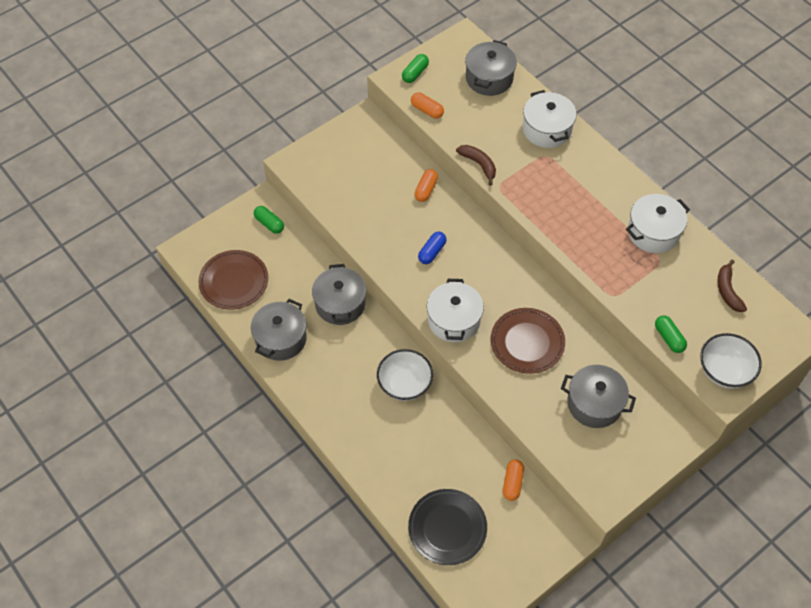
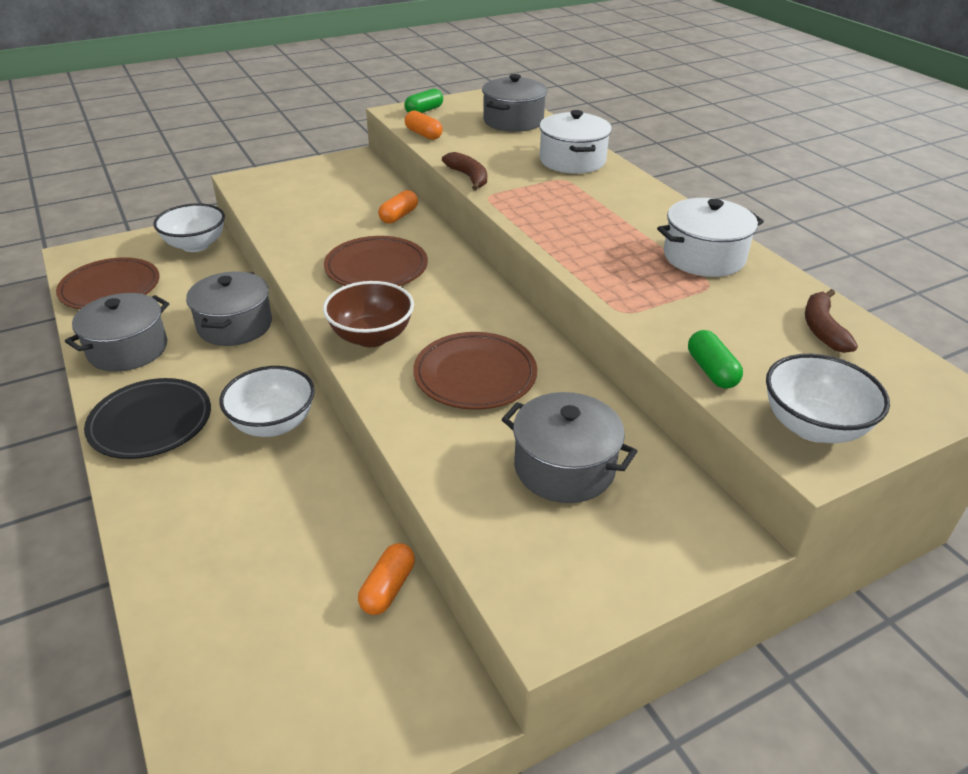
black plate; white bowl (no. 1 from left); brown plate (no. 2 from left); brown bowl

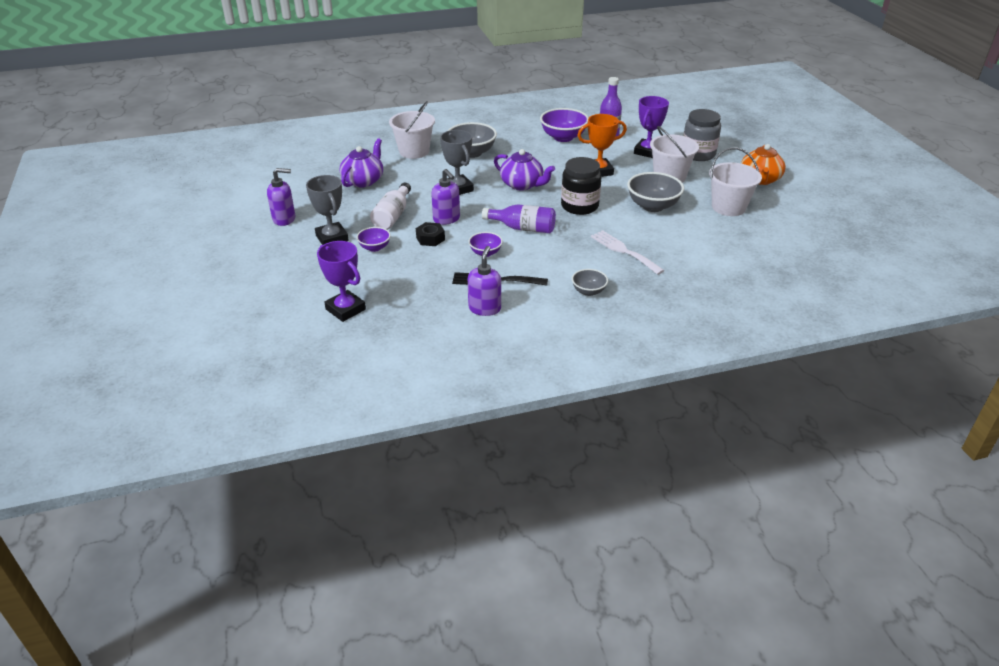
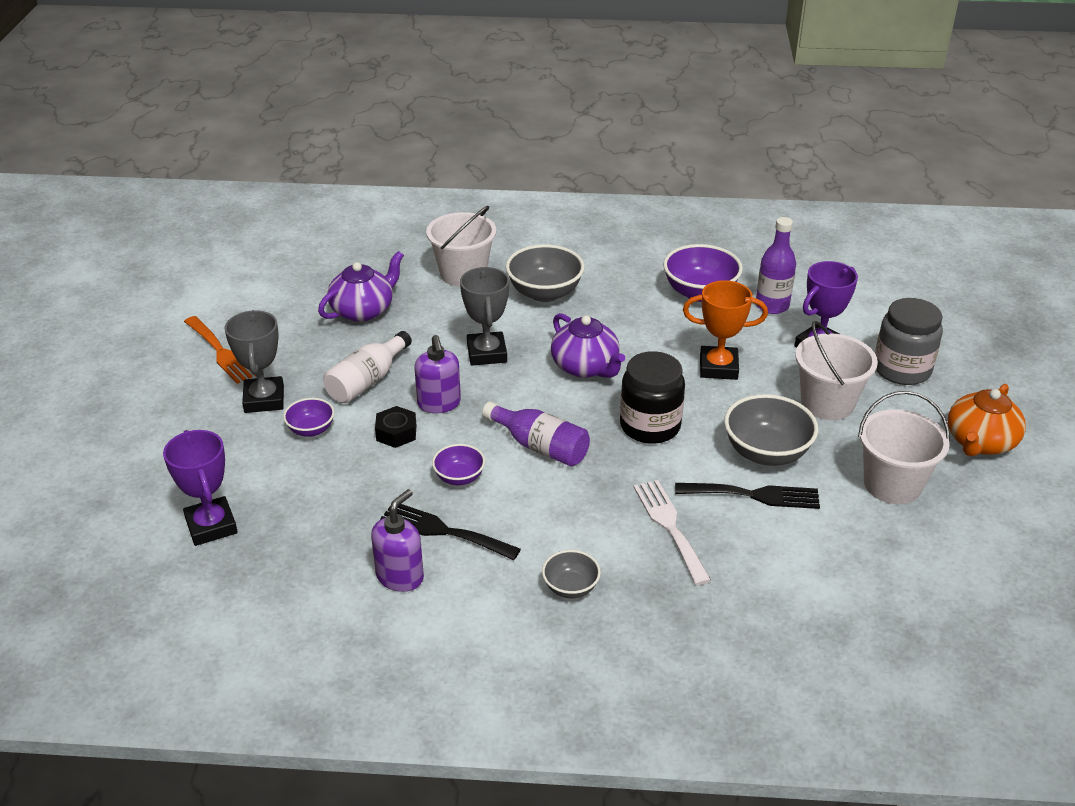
black fork (no. 2 from left); orange fork

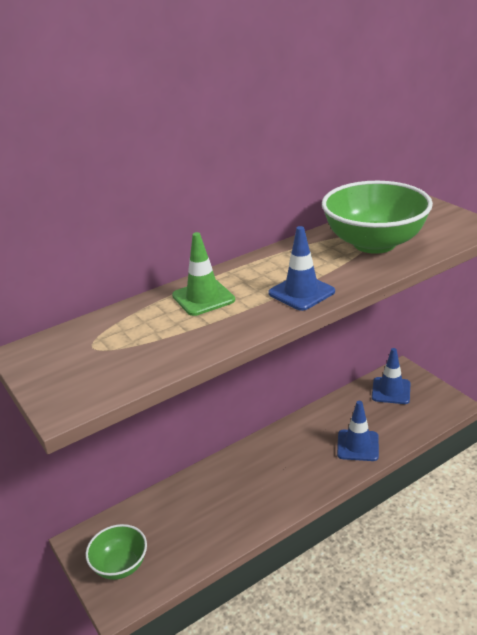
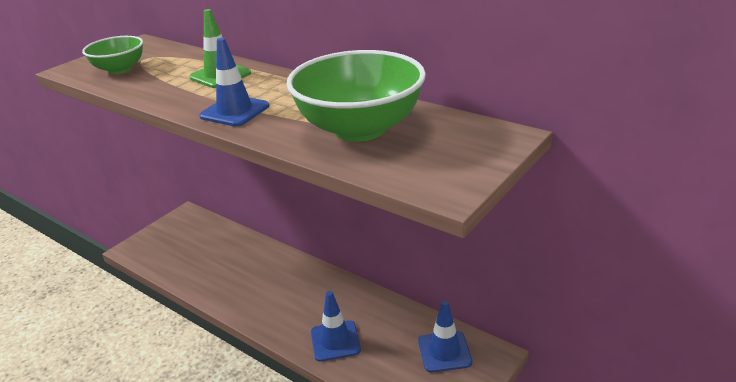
green bowl (no. 1 from left)

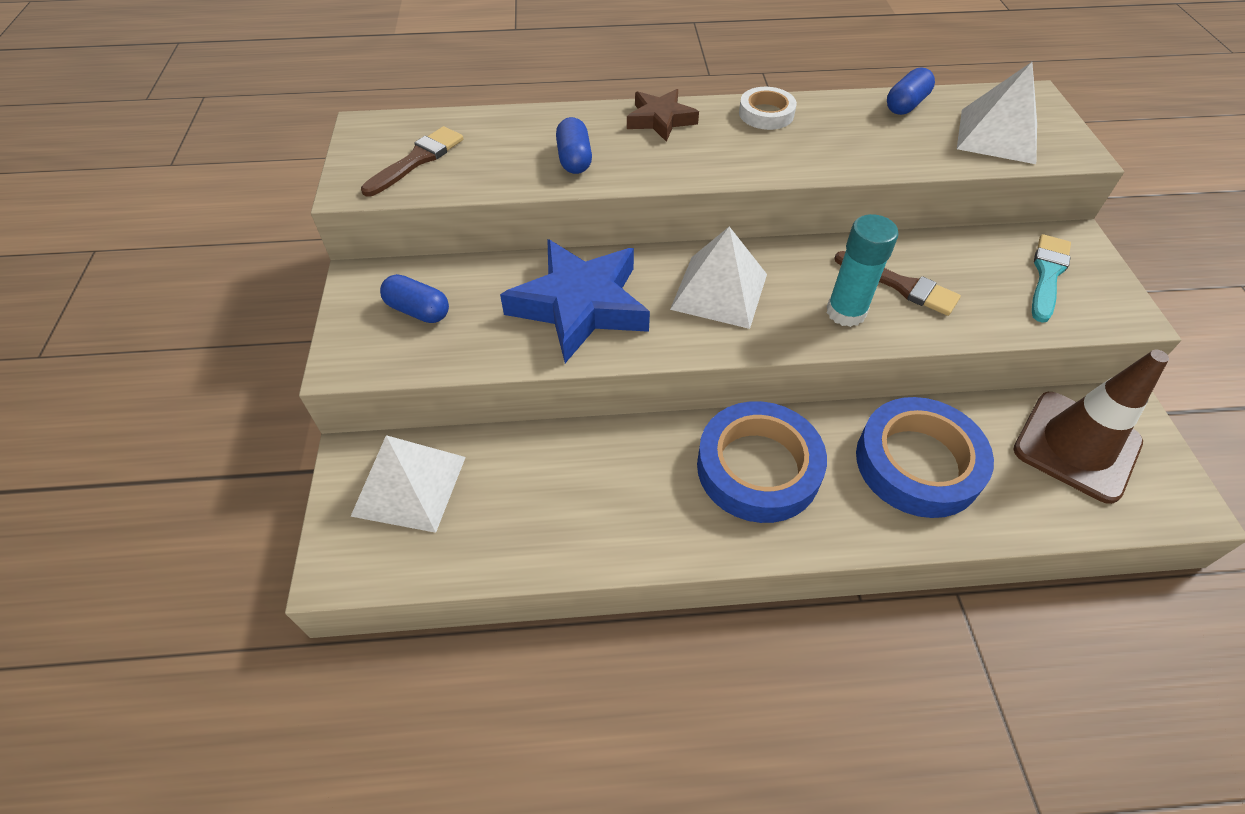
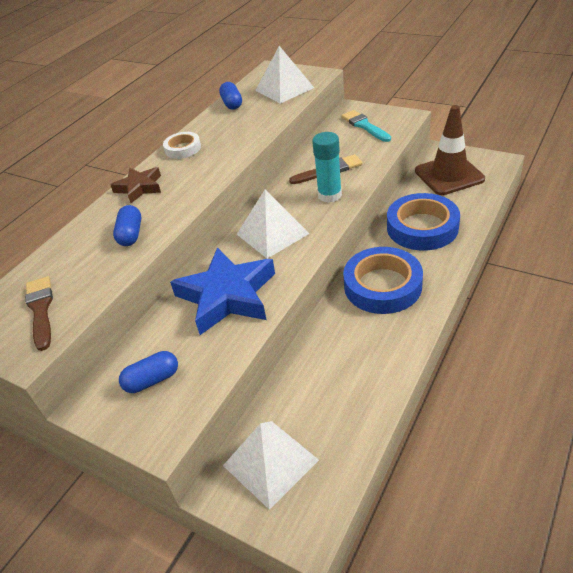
blue capsule (no. 1 from left)

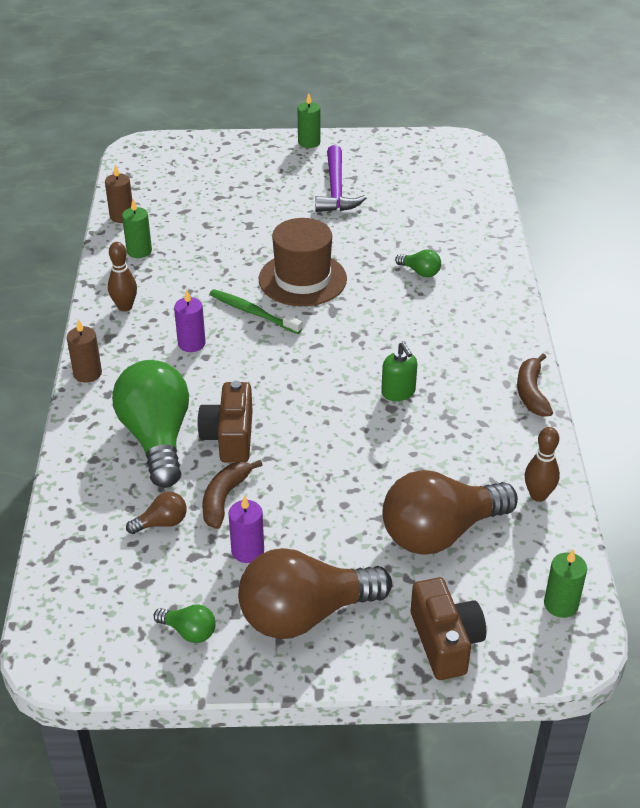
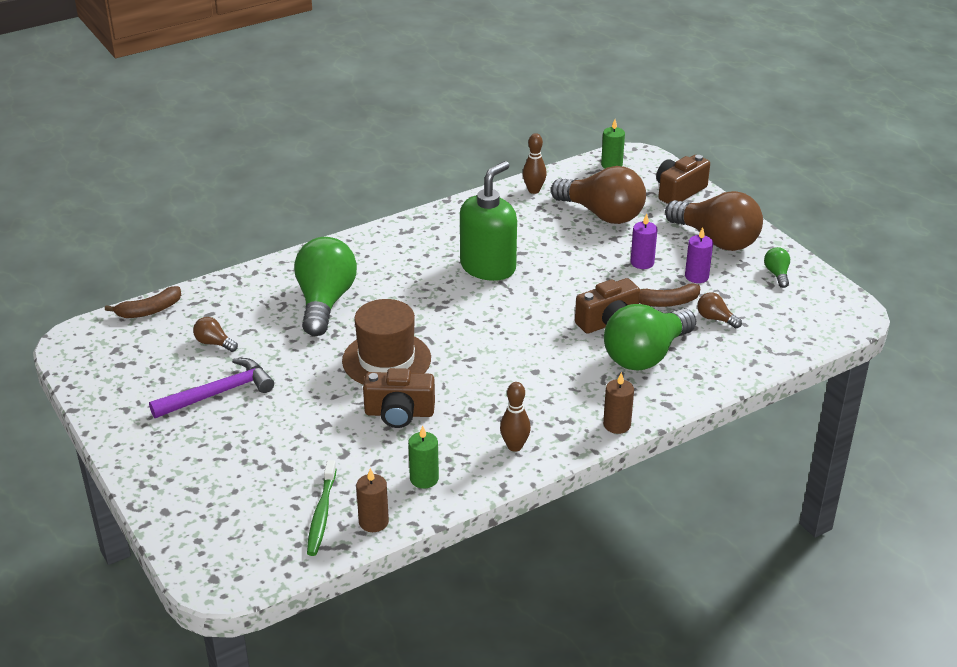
green candle (no. 2 from left in the first image); brown light bulb (no. 1 from left); brown camera (no. 1 from left); purple candle (no. 1 from left); green toothbrush; brown banana (no. 1 from left); green soap dispenser; green light bulb (no. 1 from left)

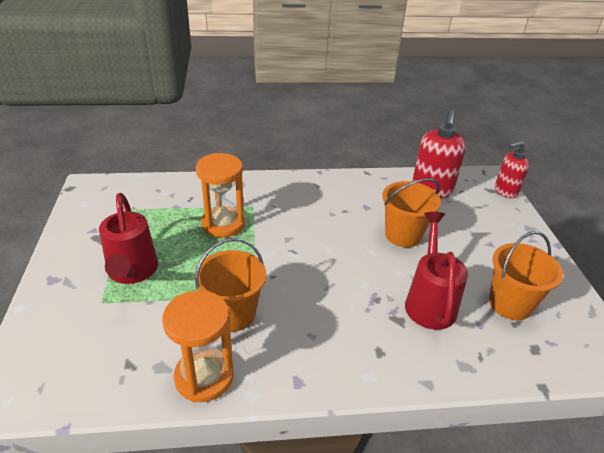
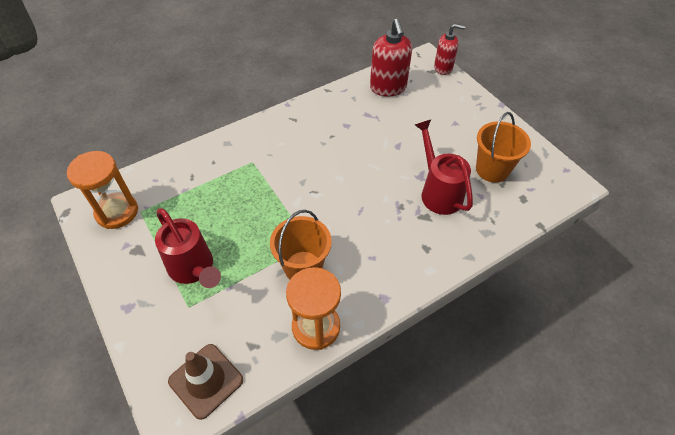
orange bucket (no. 2 from left in the first image); brown traffic cone; orange hourglass (no. 1 from left); red soap dispenser (no. 2 from left)

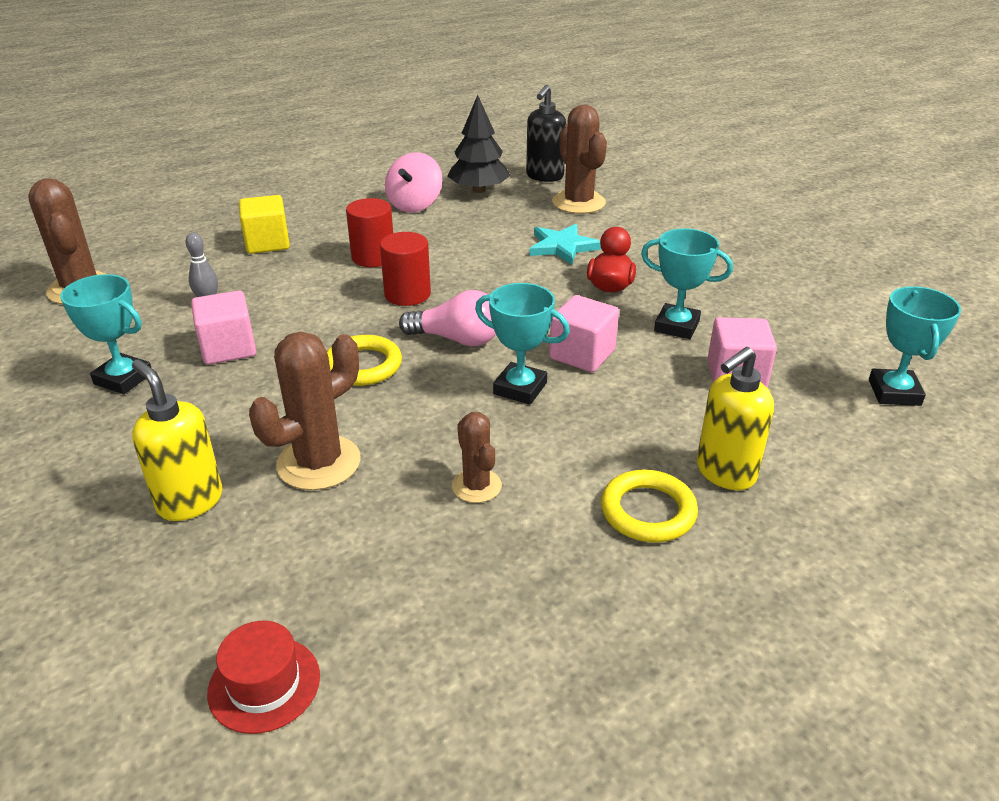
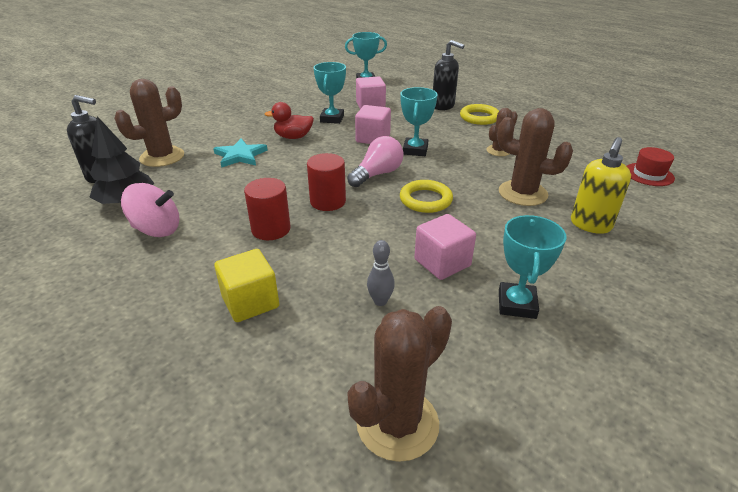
black soap dispenser (no. 2 from left); pink light bulb

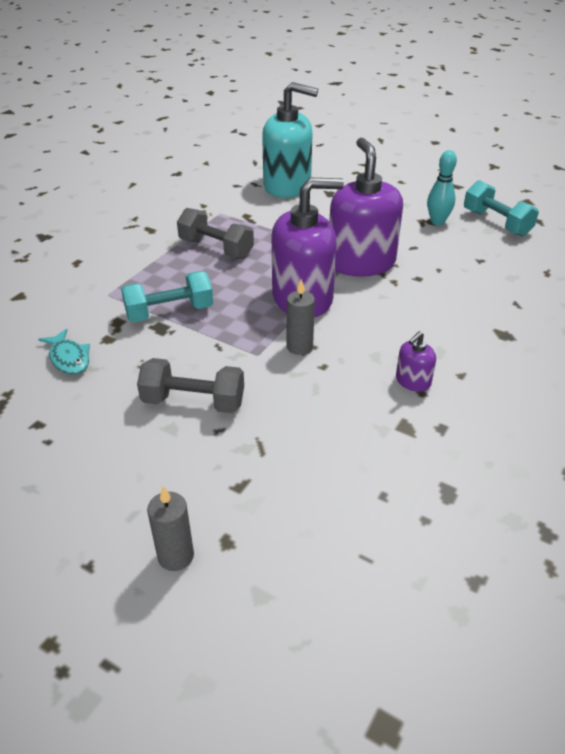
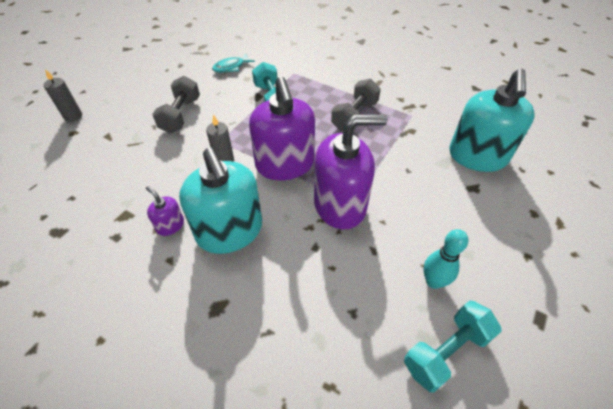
turquoise soap dispenser (no. 1 from left)

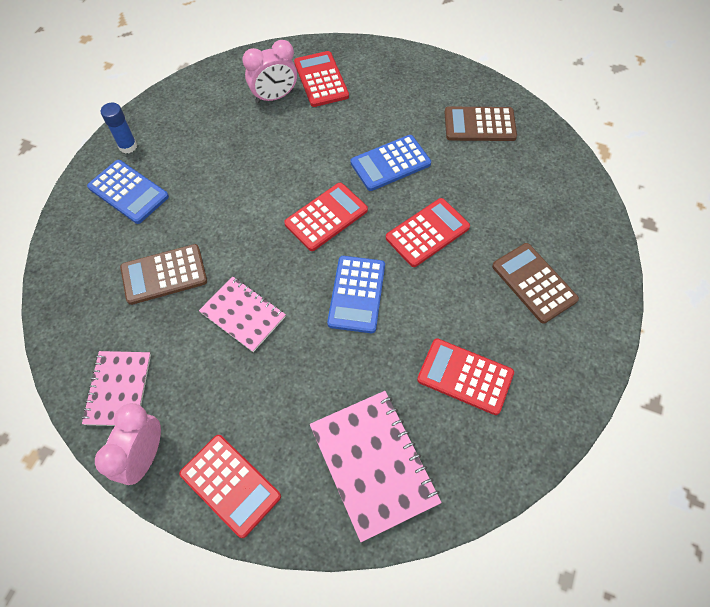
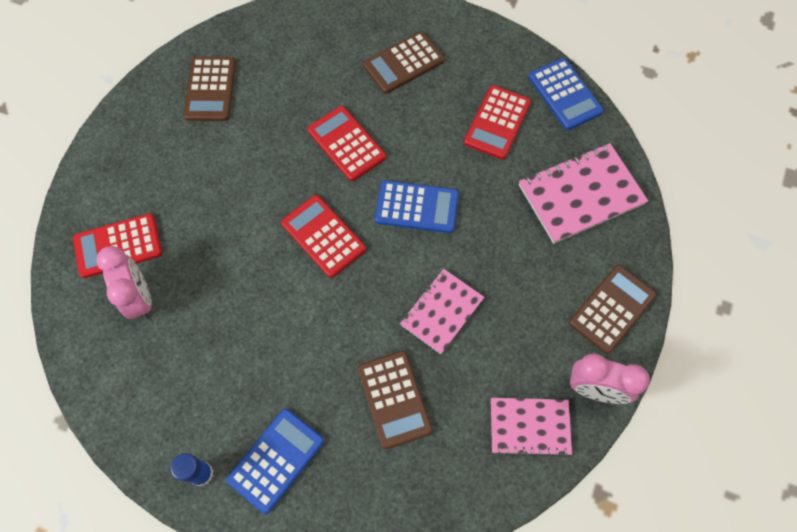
blue calculator (no. 3 from left); brown calculator (no. 4 from left)

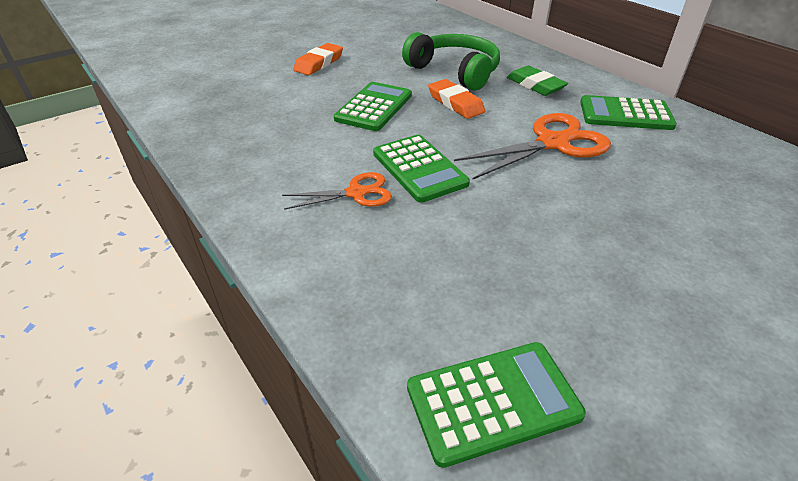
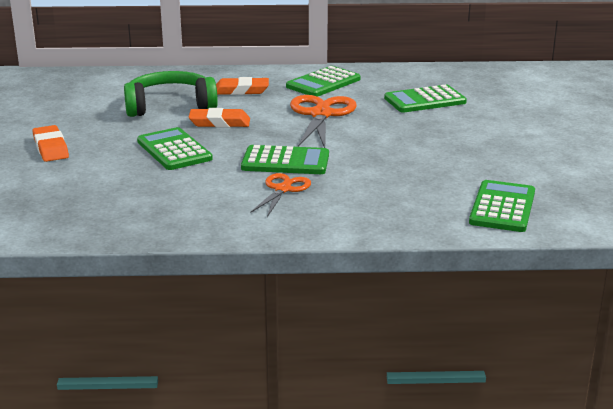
green calculator (no. 4 from left); orange eraser (no. 3 from left)

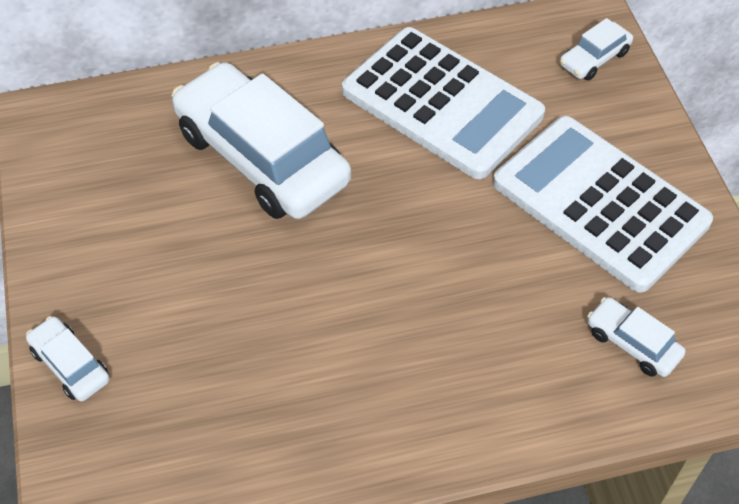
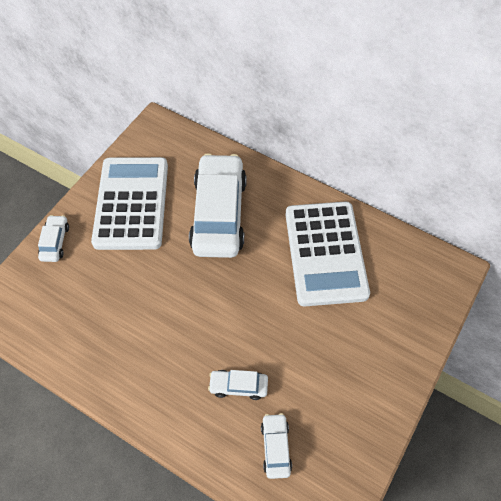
white calculator (no. 1 from left); white car (no. 3 from left)

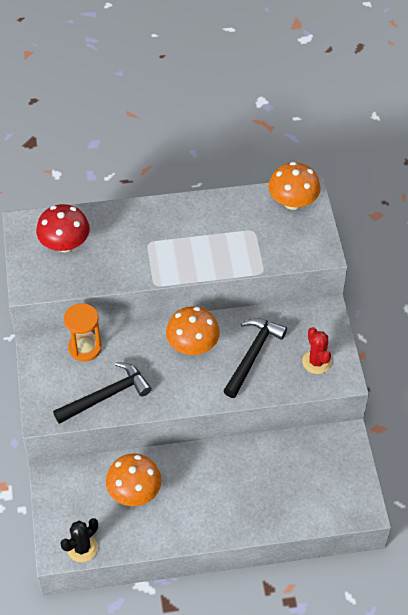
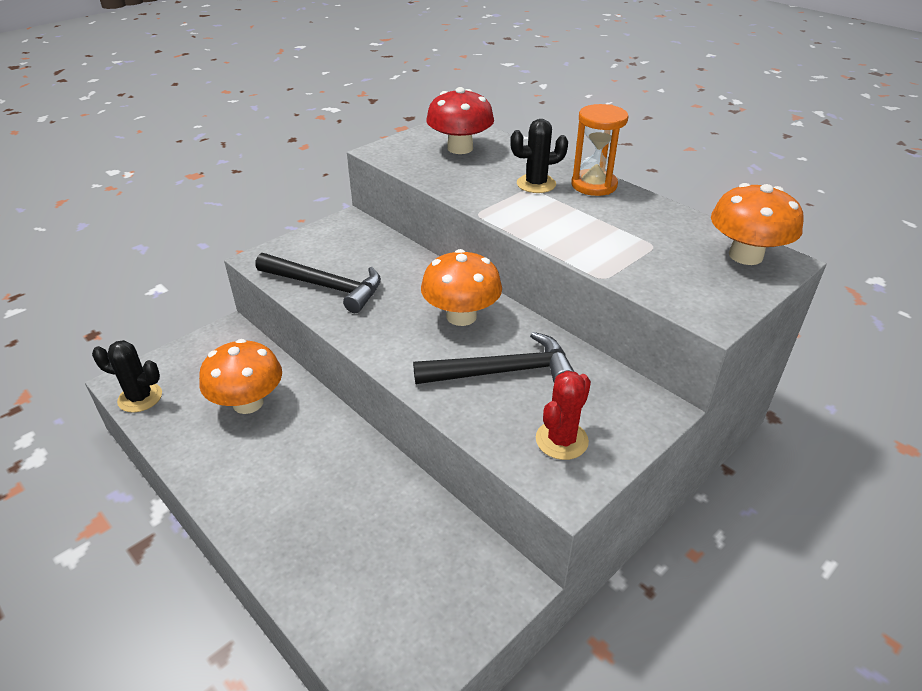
black cactus (no. 2 from left); orange hourglass

